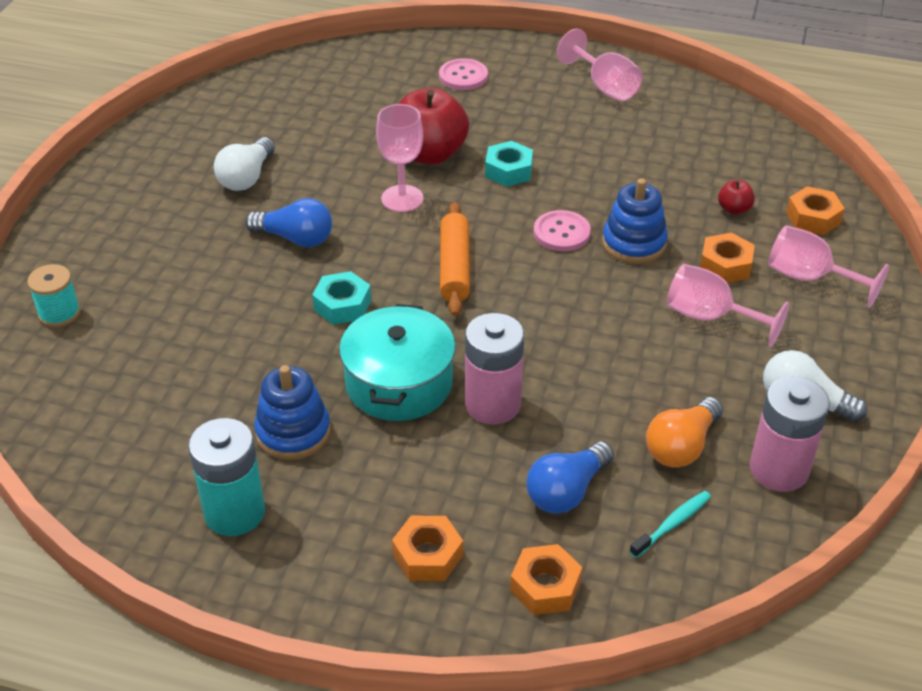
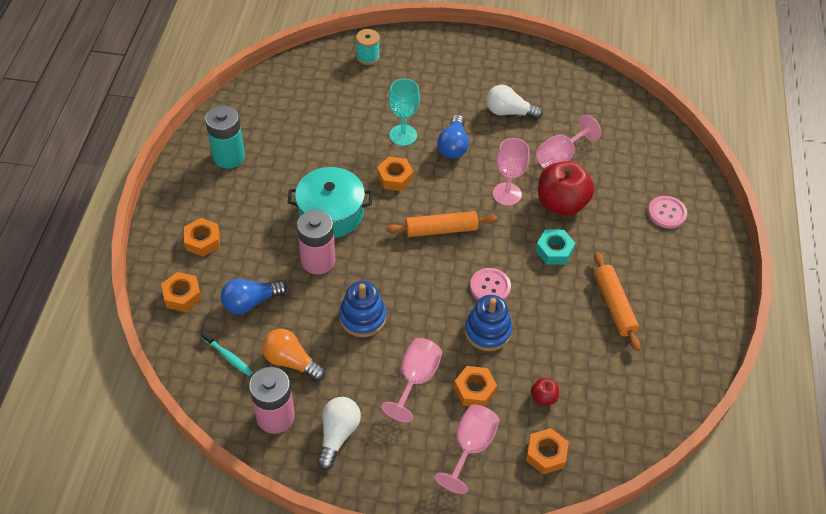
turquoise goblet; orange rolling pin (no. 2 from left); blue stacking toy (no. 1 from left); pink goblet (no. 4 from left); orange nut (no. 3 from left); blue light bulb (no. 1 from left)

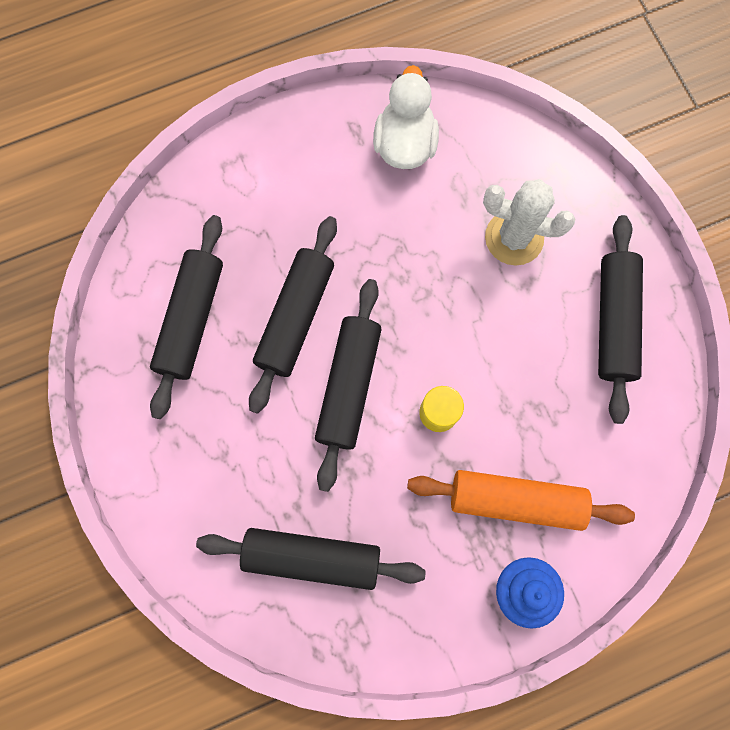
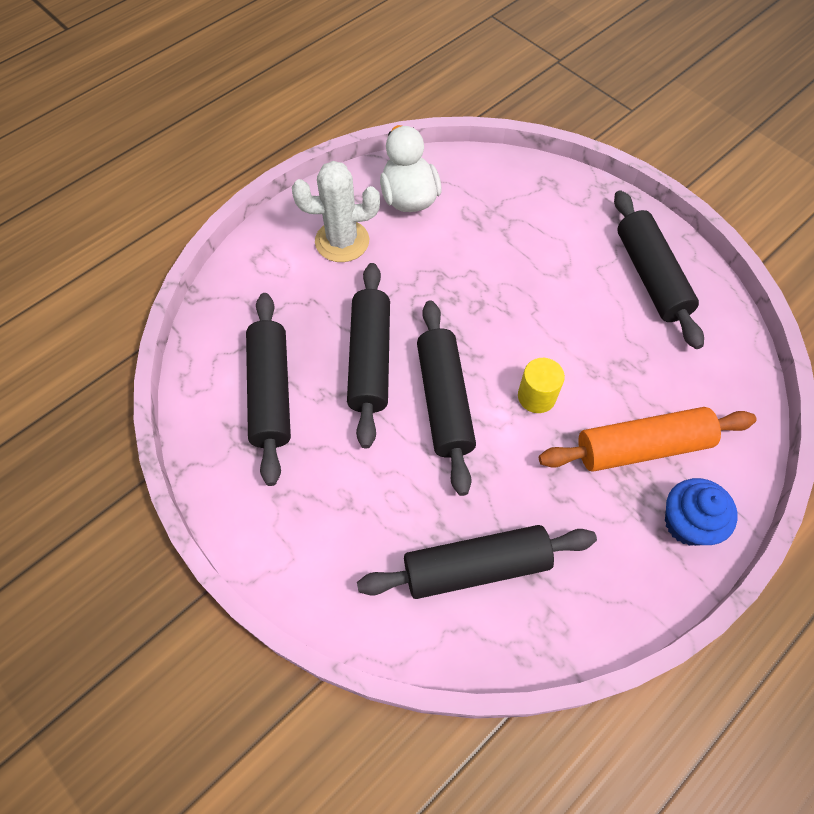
white cactus

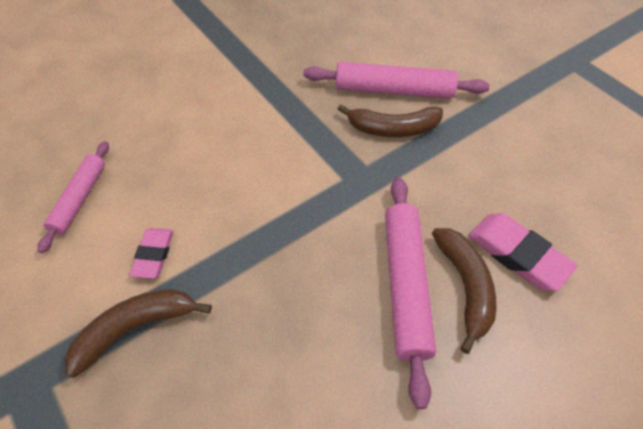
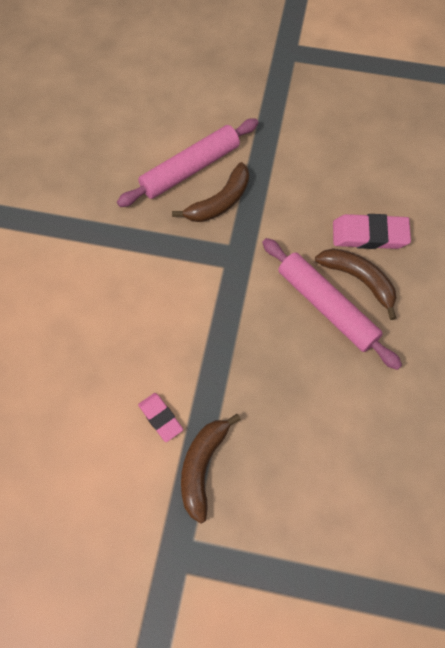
pink rolling pin (no. 1 from left in the first image)

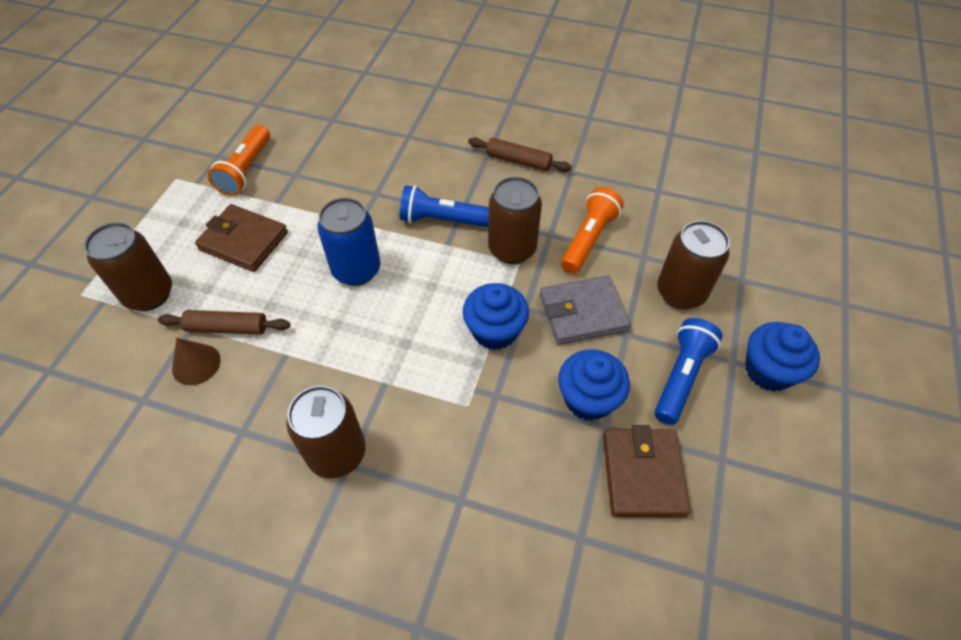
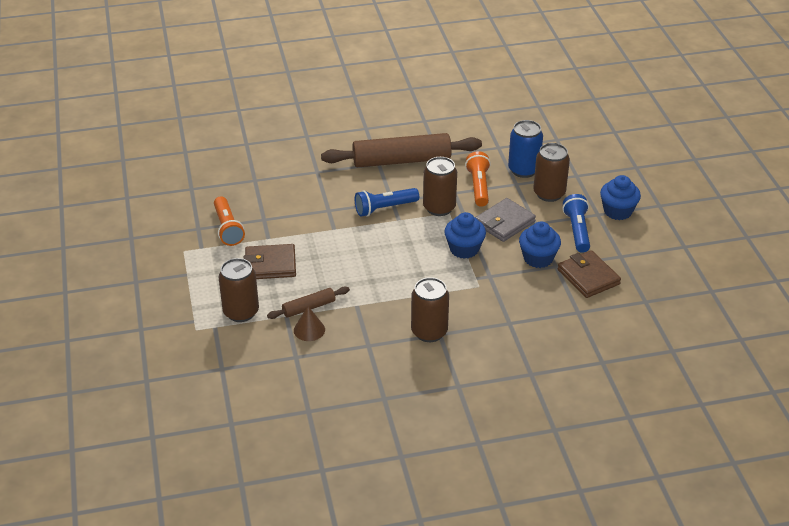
blue can; brown rolling pin (no. 2 from left)

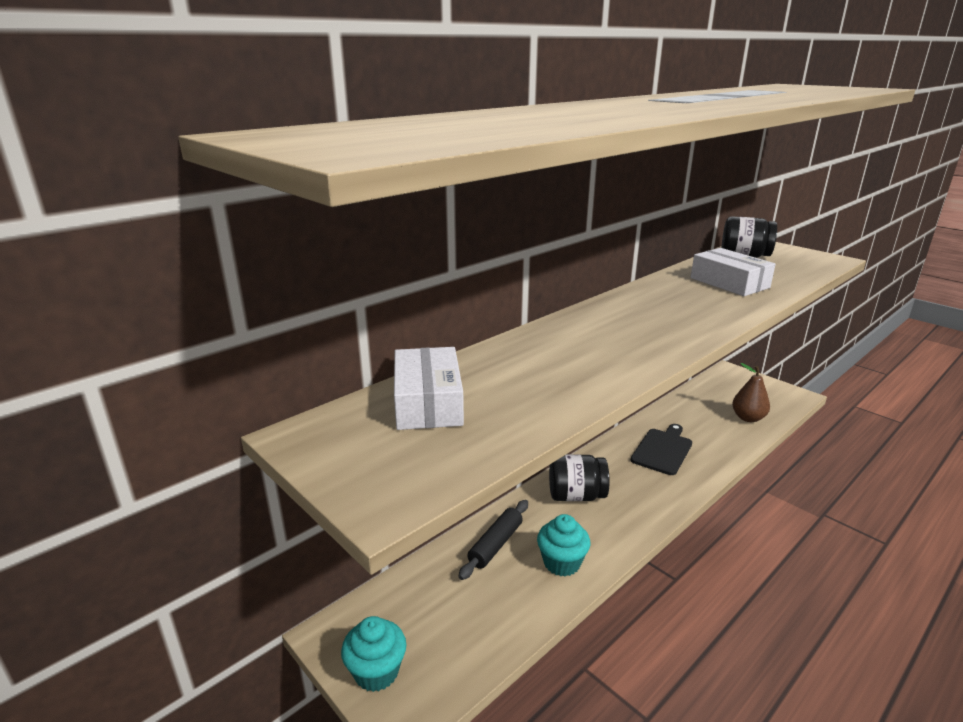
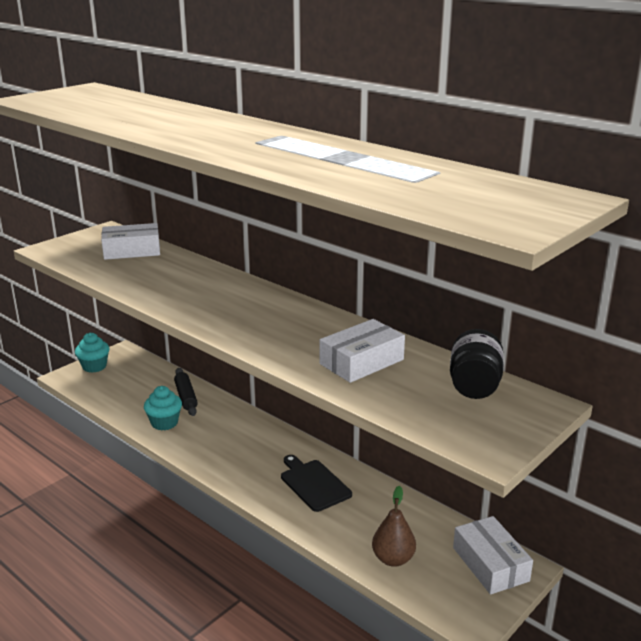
black jar (no. 1 from left in the first image); white box (no. 3 from left); black rolling pin; black cutting board

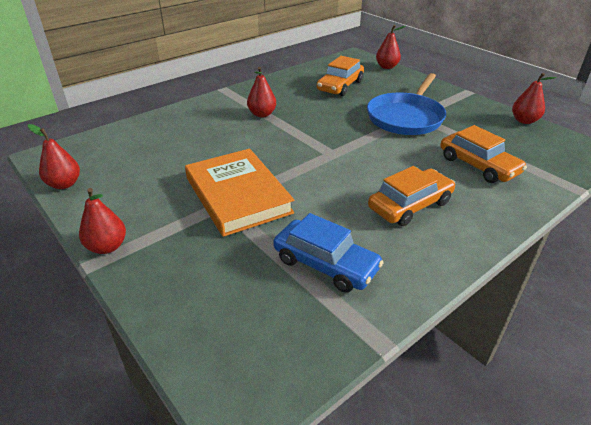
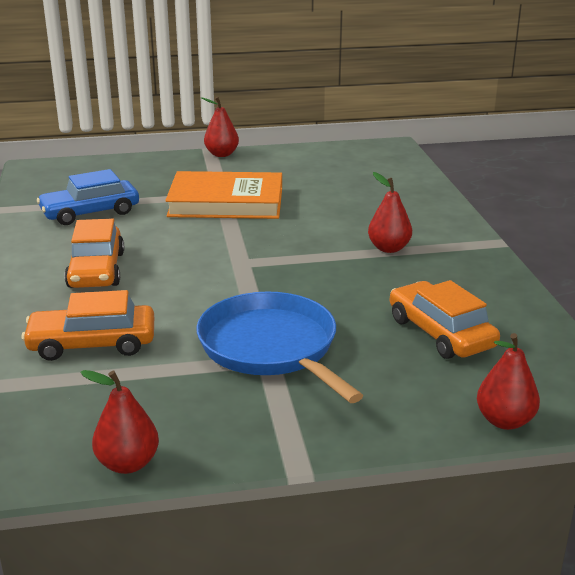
red pear (no. 1 from left in the first image)

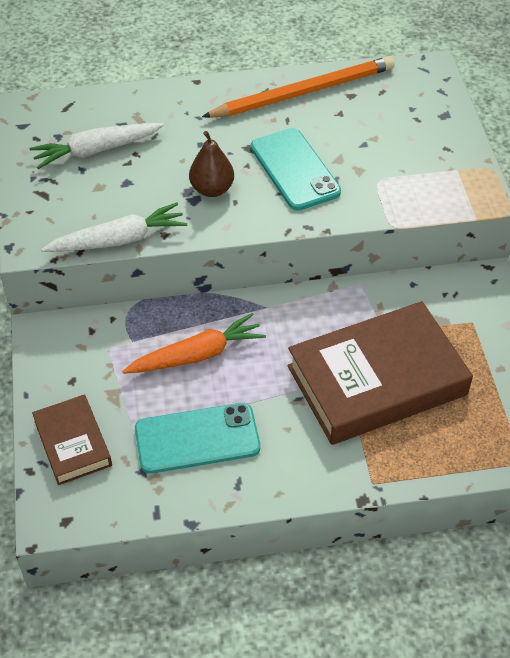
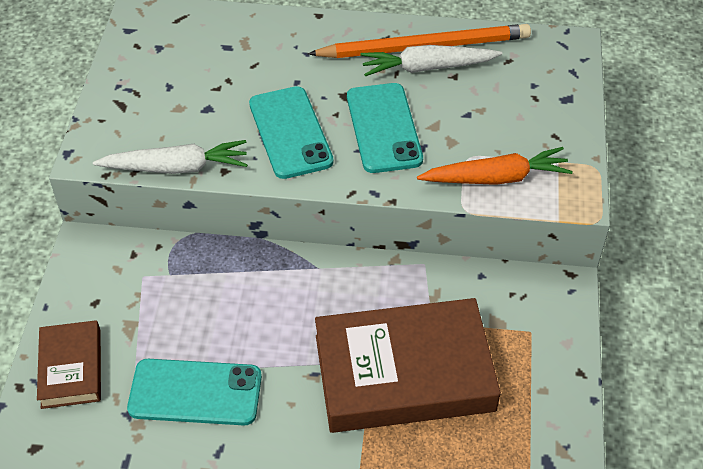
white carrot (no. 2 from left); orange carrot; turquoise phone (no. 2 from left)

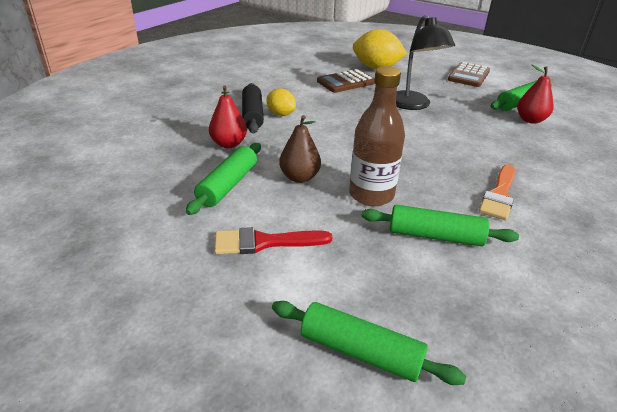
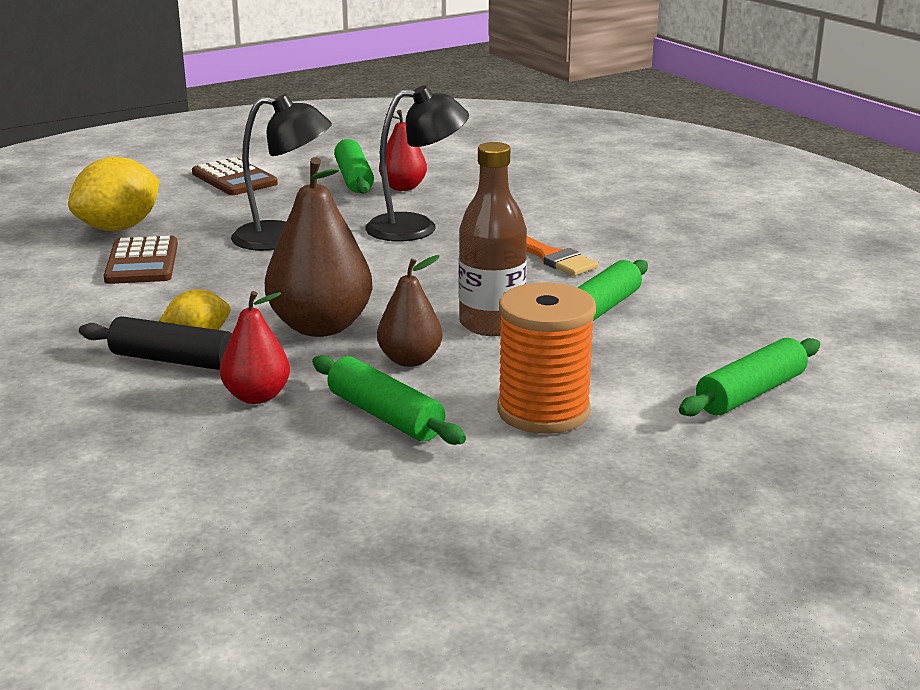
brown pear (no. 1 from left); black lamp (no. 2 from left); orange spool

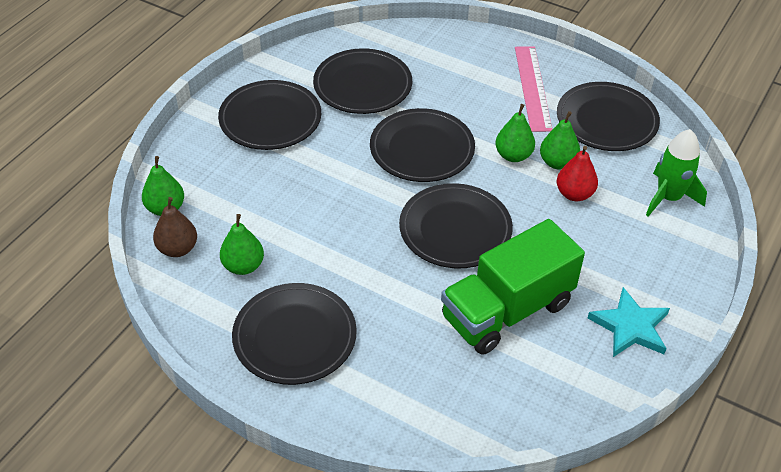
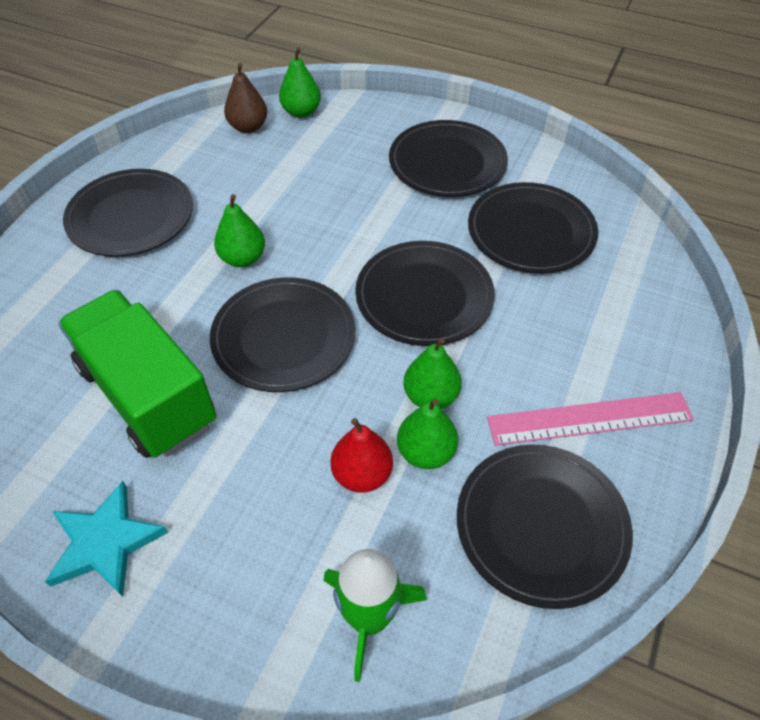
green pear (no. 1 from left)

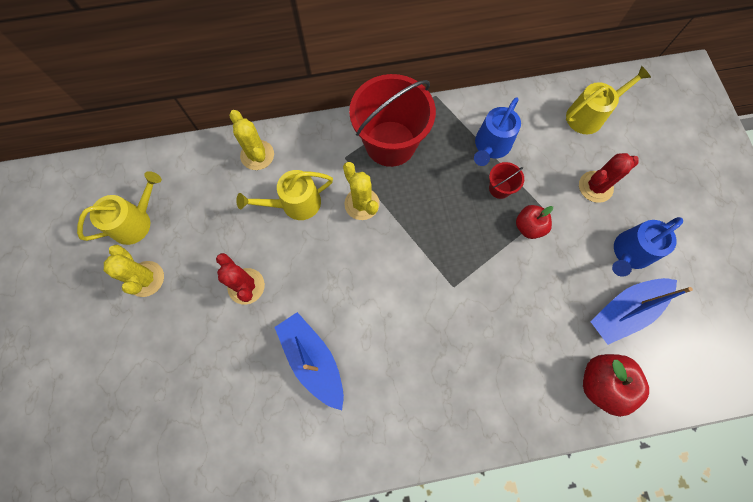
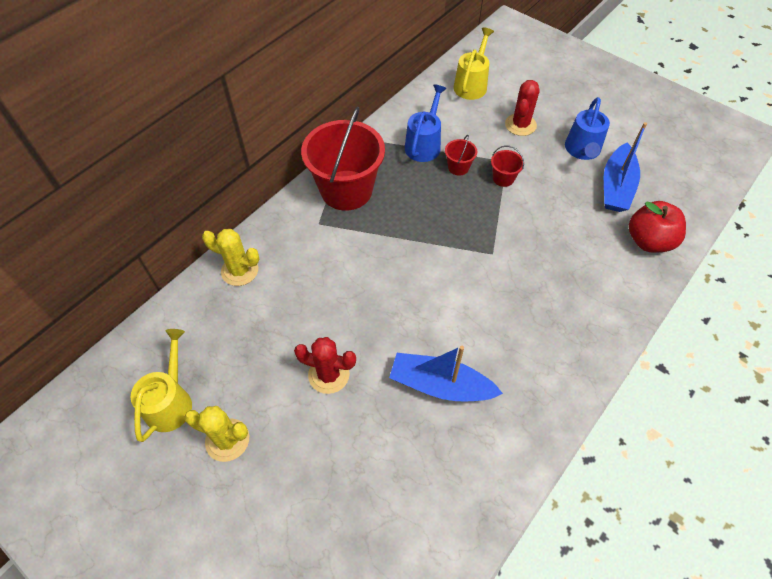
yellow watering can (no. 2 from left in the first image); yellow cactus (no. 3 from left in the first image); red bucket (no. 3 from left); blue watering can (no. 1 from left)

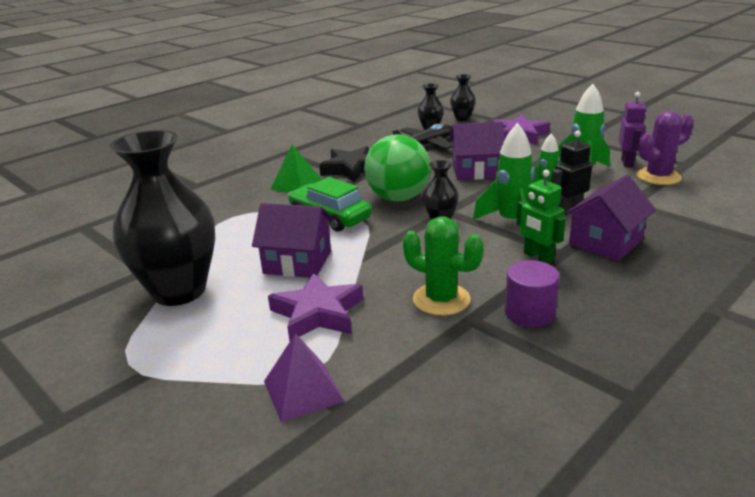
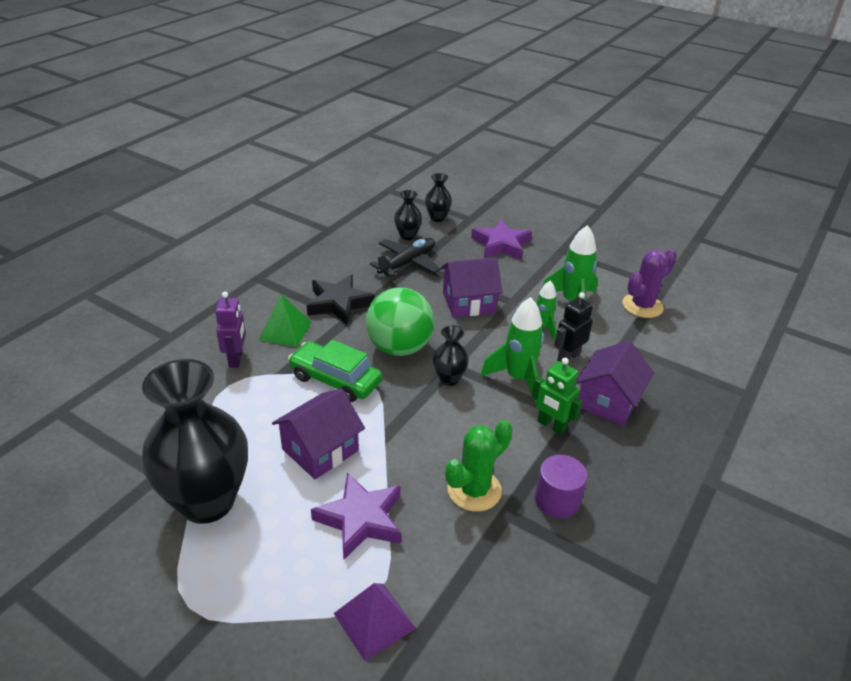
purple robot; purple house (no. 1 from left); green cactus

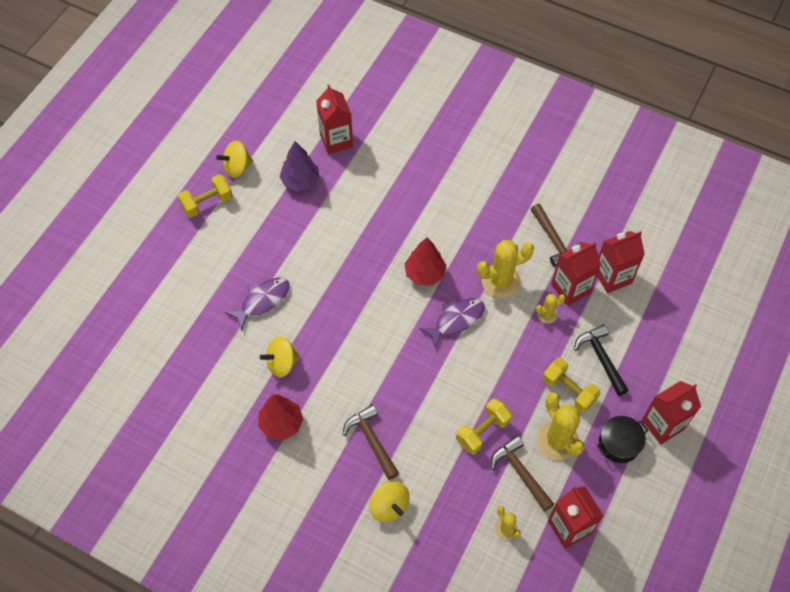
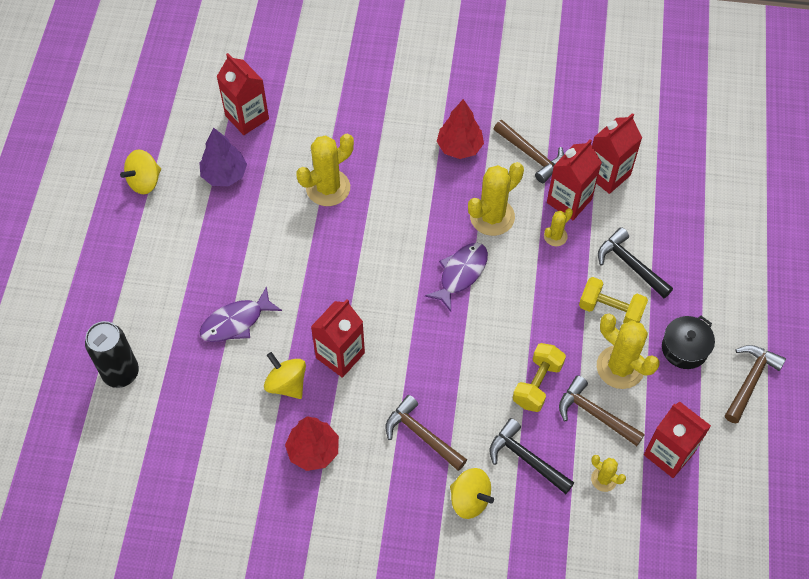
yellow dumbbell (no. 1 from left in the first image); black can; yellow cactus (no. 1 from left); black hammer (no. 1 from left); brown hammer (no. 4 from left); red tree (no. 2 from left); red carton (no. 2 from left); purple fish (no. 1 from left); yellow spinning top (no. 2 from left)

